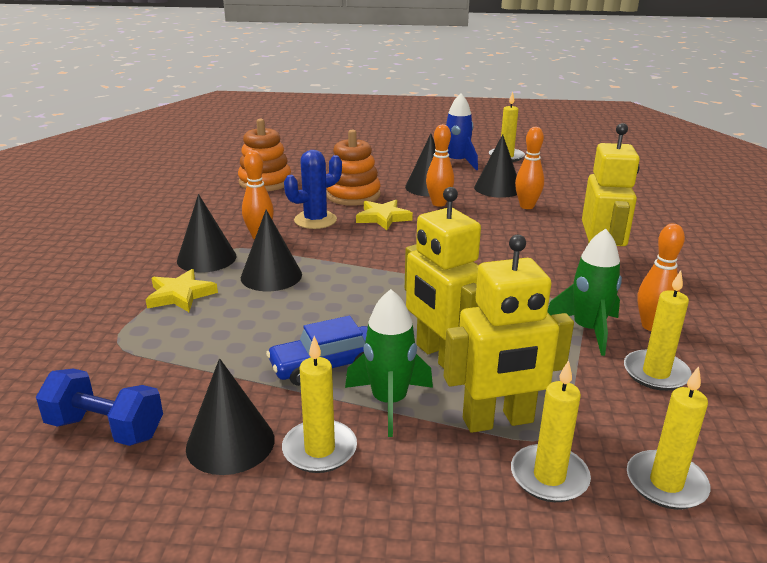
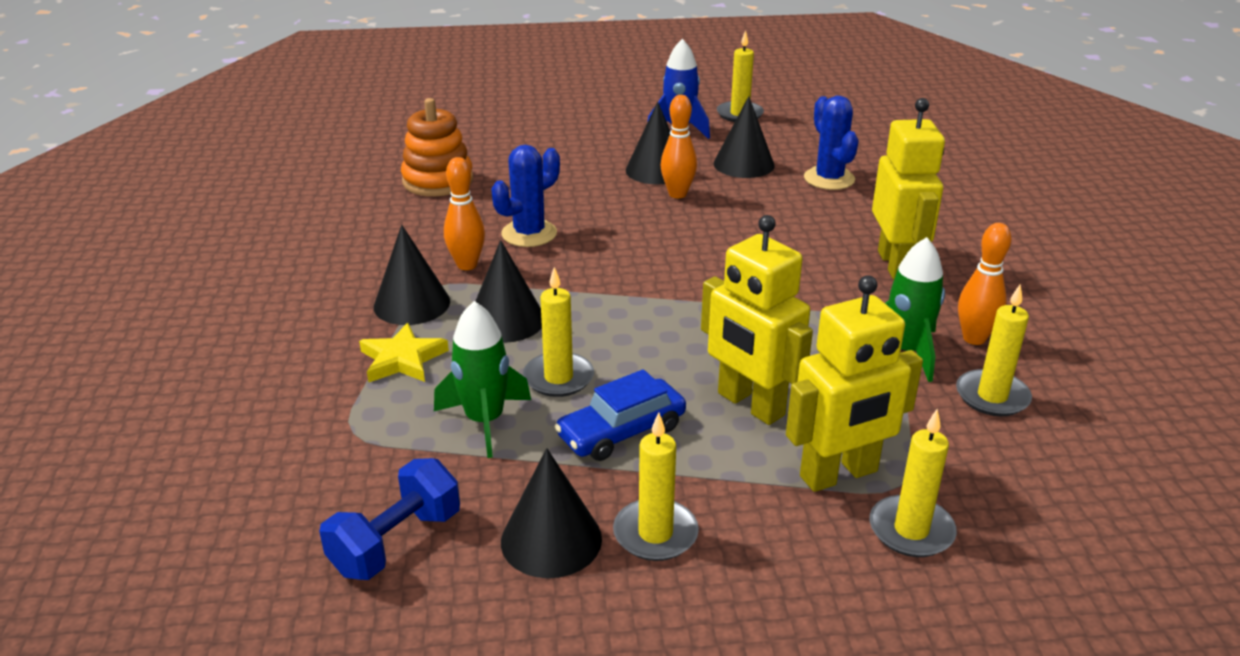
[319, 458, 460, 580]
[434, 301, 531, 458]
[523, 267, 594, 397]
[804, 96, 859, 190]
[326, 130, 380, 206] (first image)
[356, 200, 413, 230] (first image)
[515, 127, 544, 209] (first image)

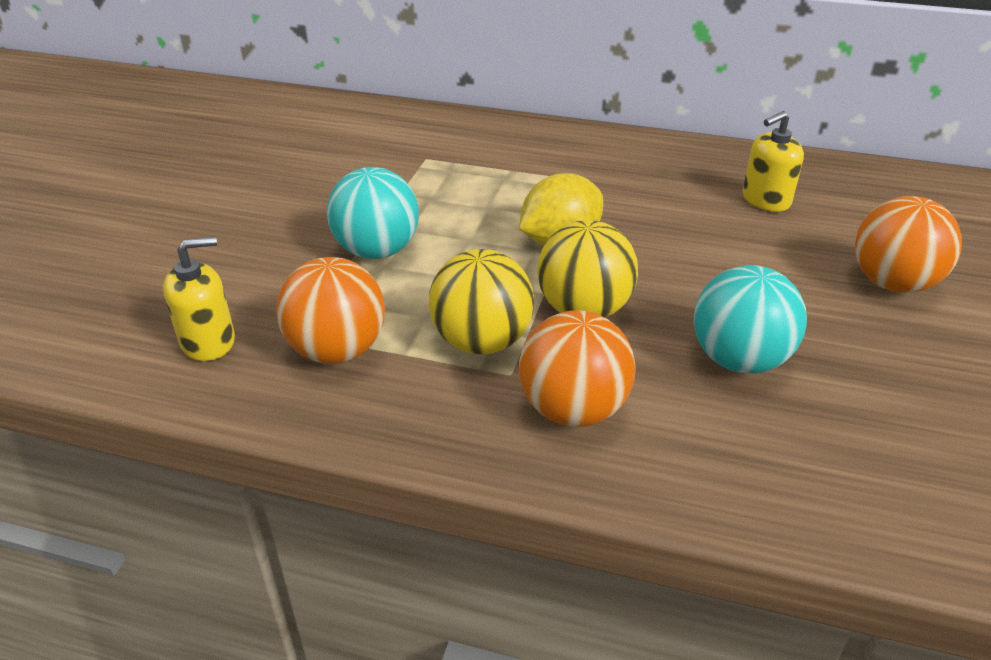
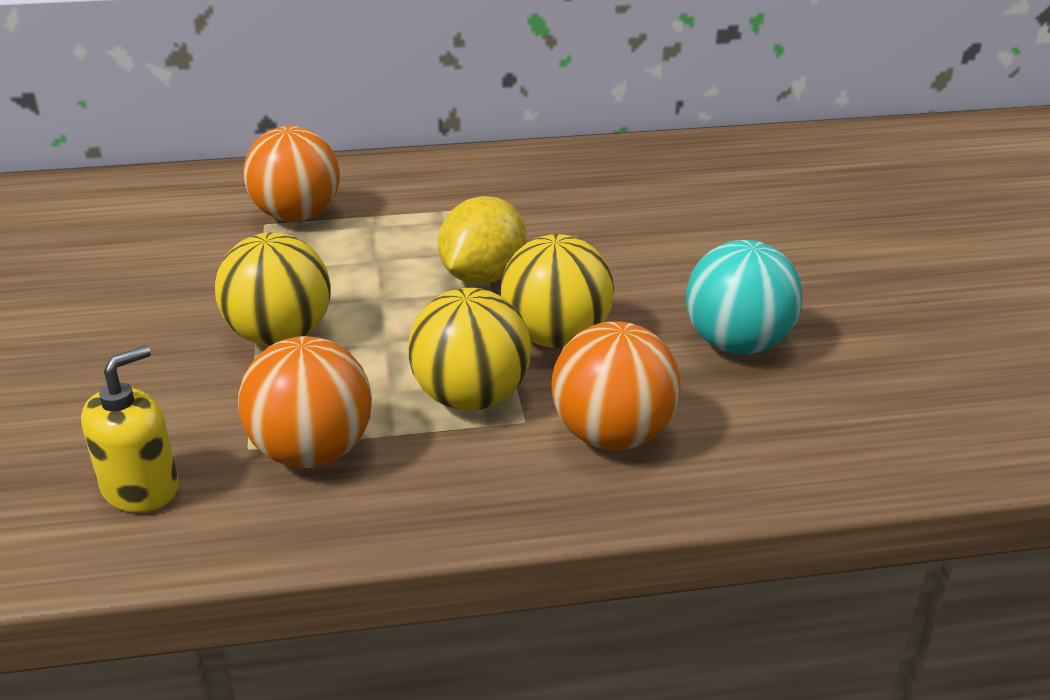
[215, 233, 331, 346]
[244, 126, 340, 222]
[742, 111, 804, 212] (first image)

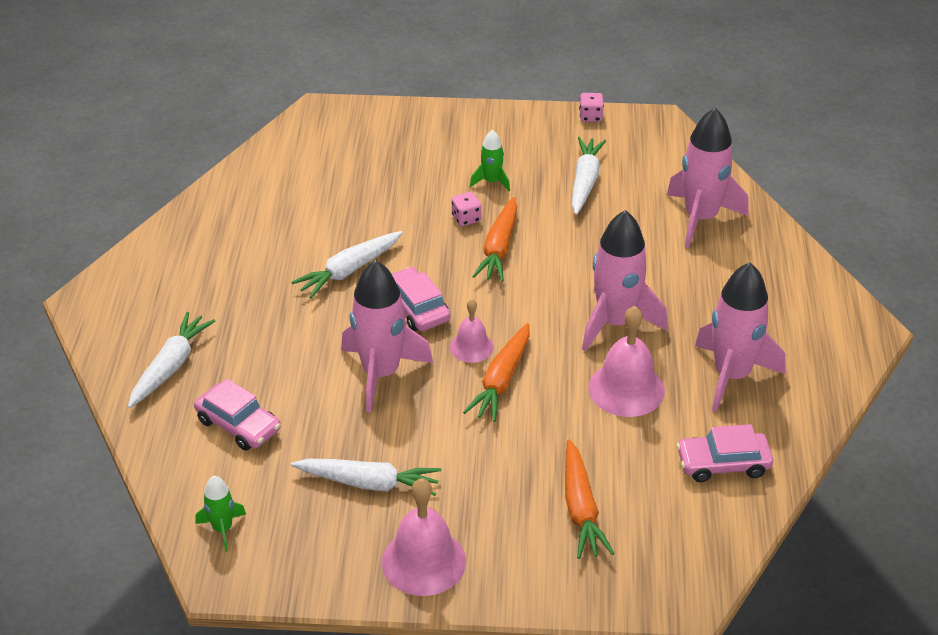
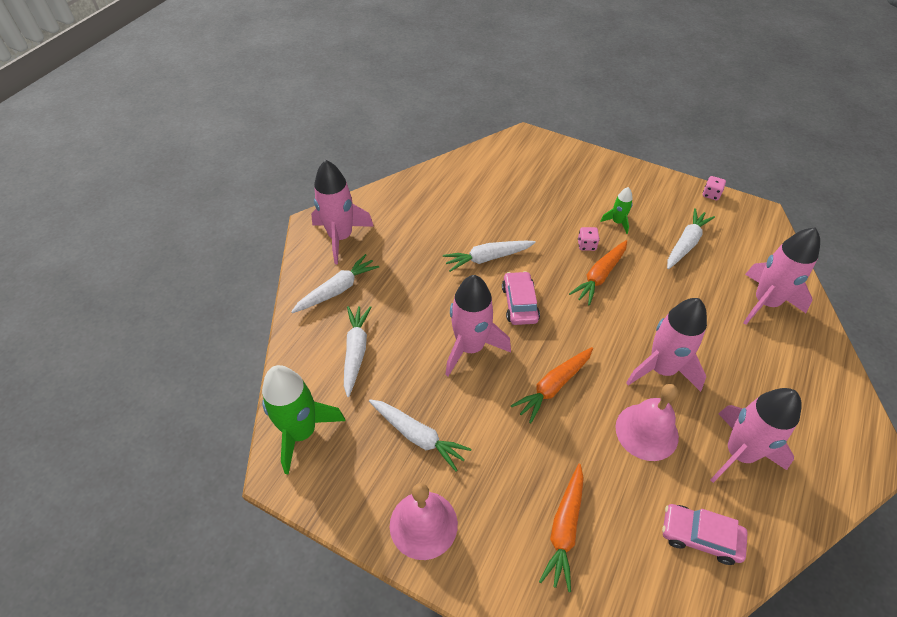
[262, 365, 346, 474]
[311, 160, 374, 264]
[344, 306, 371, 397]
[450, 299, 494, 363] (first image)

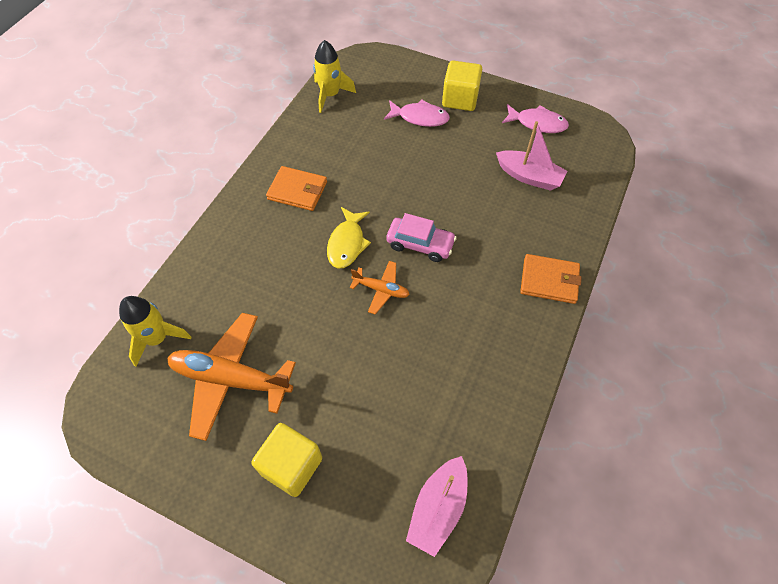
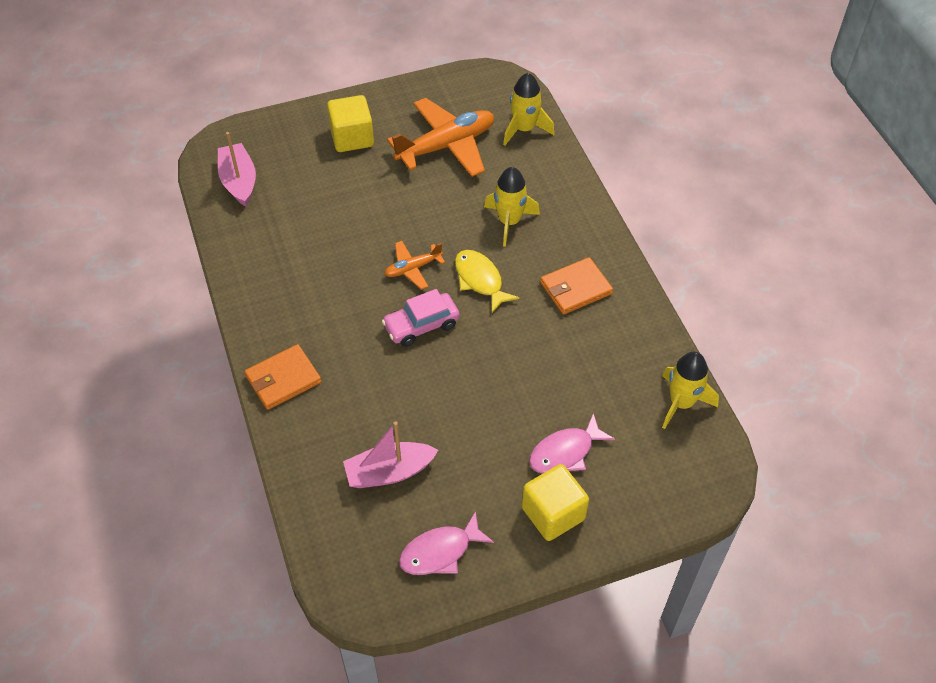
[484, 167, 540, 247]

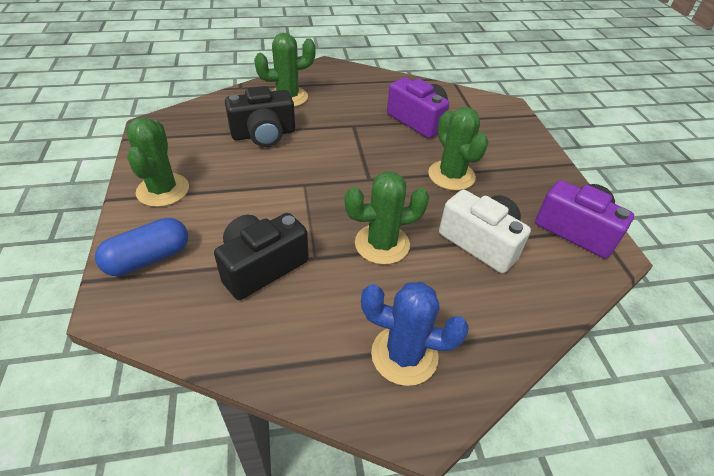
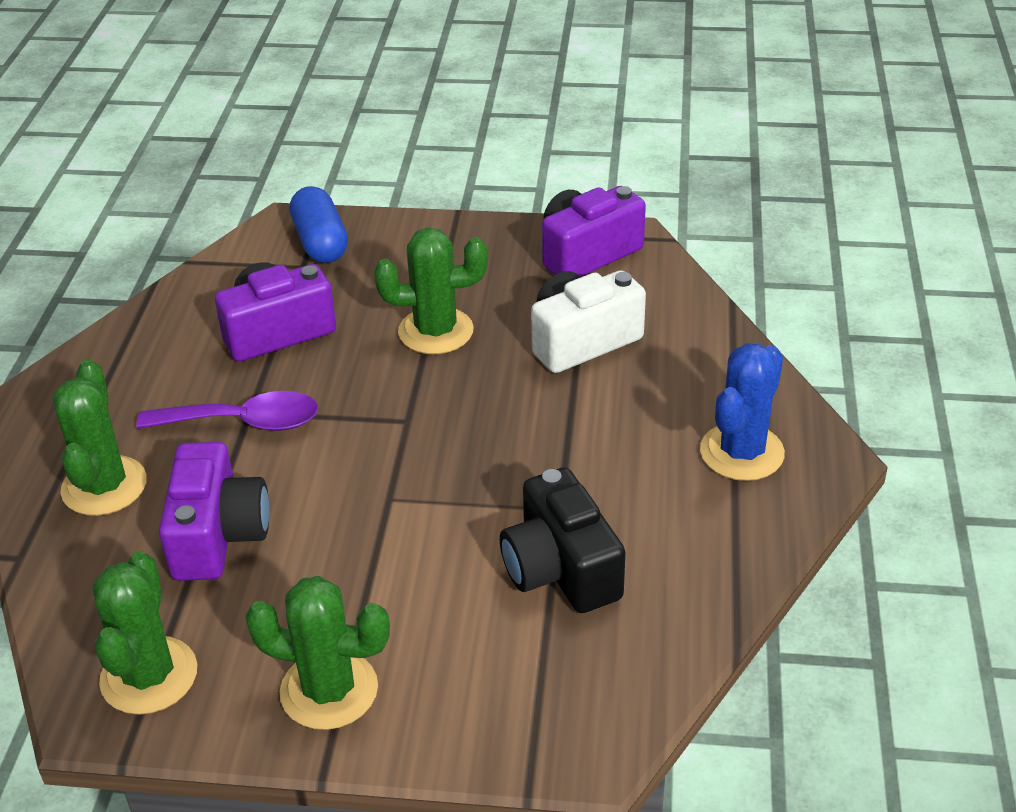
[92, 551, 197, 715]
[136, 391, 318, 431]
[159, 442, 269, 581]
[289, 186, 348, 263]

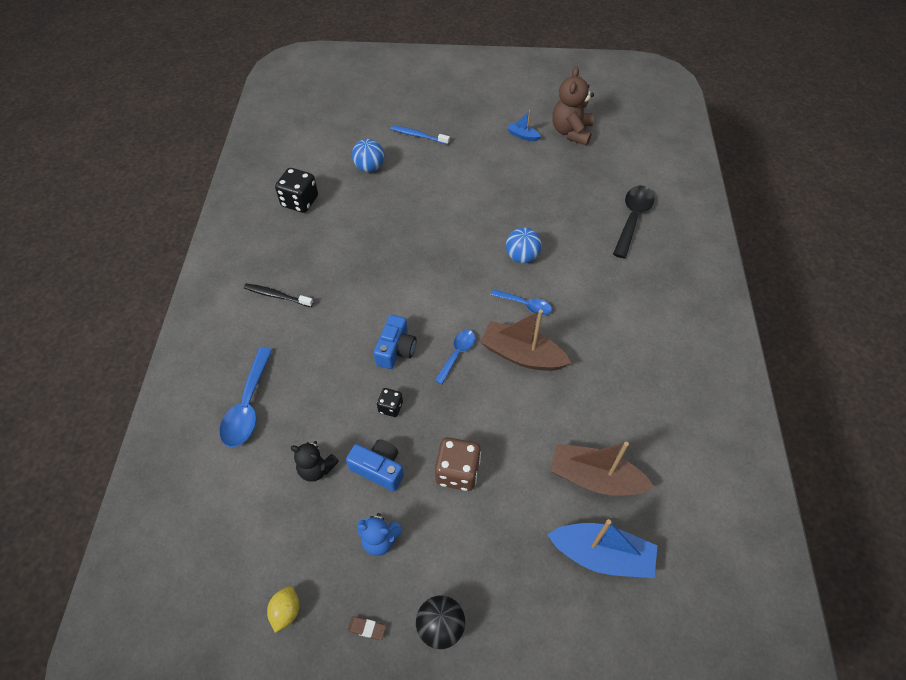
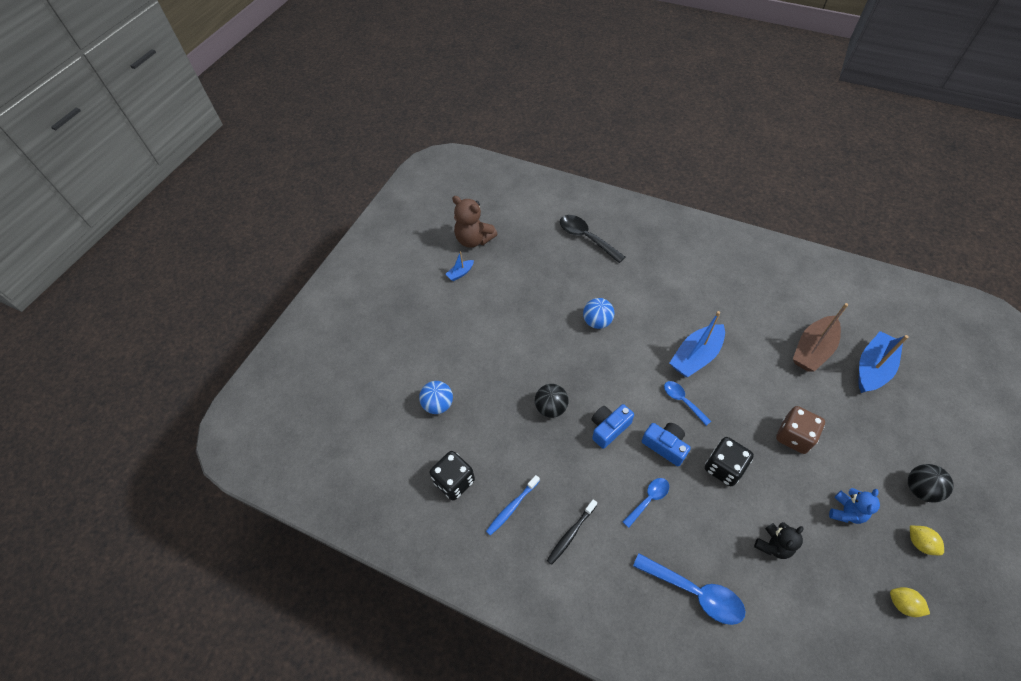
[486, 475, 540, 536]
[535, 384, 569, 418]
[592, 404, 634, 449]
[623, 478, 669, 528]
[670, 311, 725, 377]
[705, 437, 754, 486]
[910, 526, 944, 555]

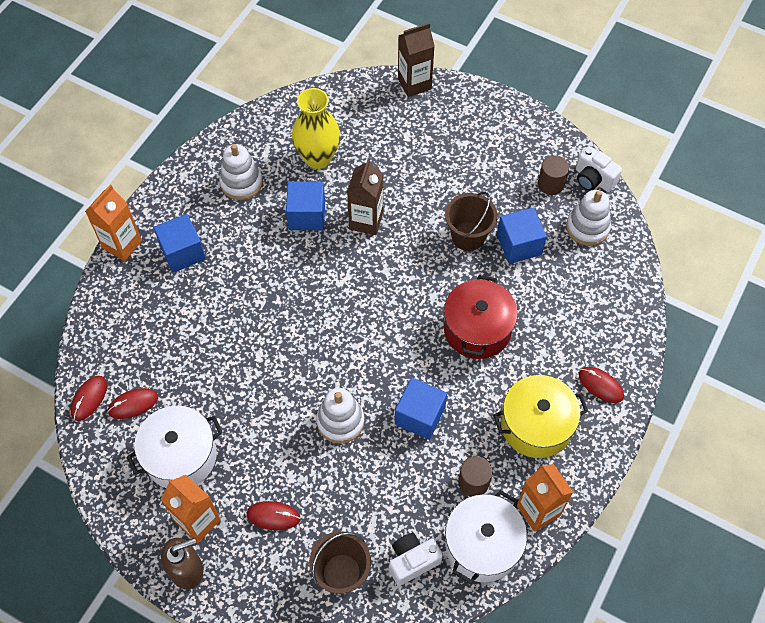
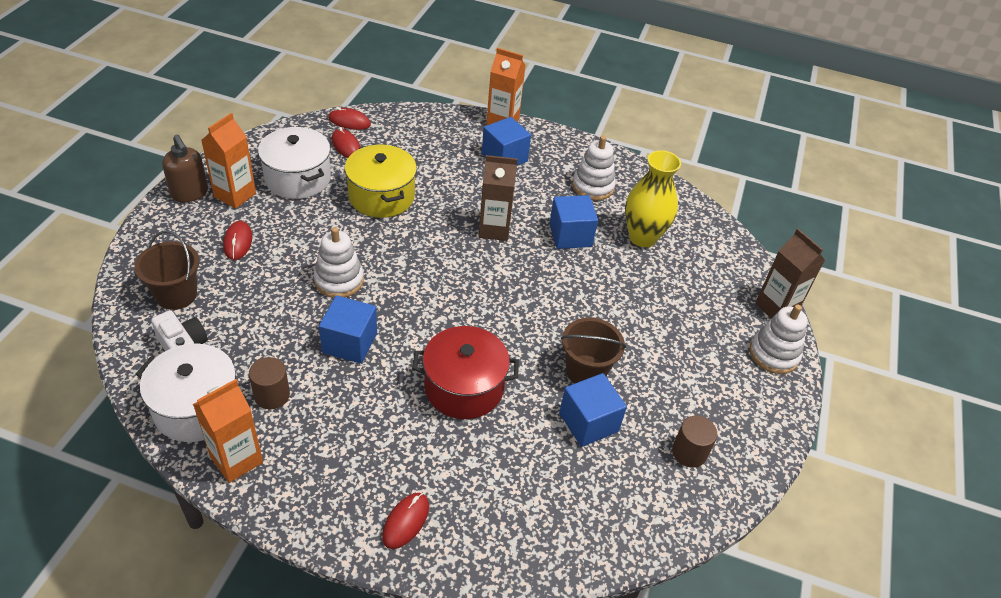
[345, 144, 417, 218]
[478, 155, 518, 241]
[749, 304, 808, 374]
[576, 146, 622, 192] (first image)

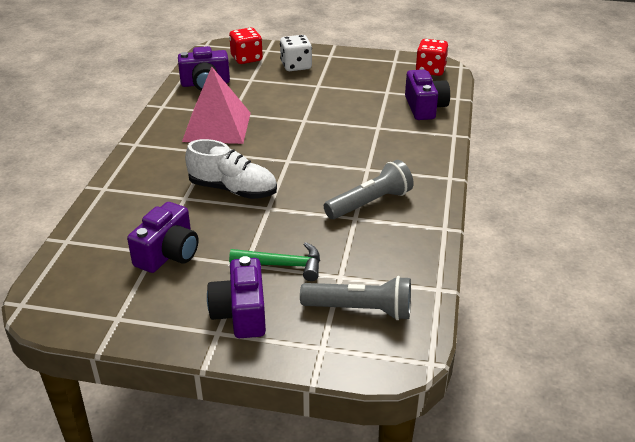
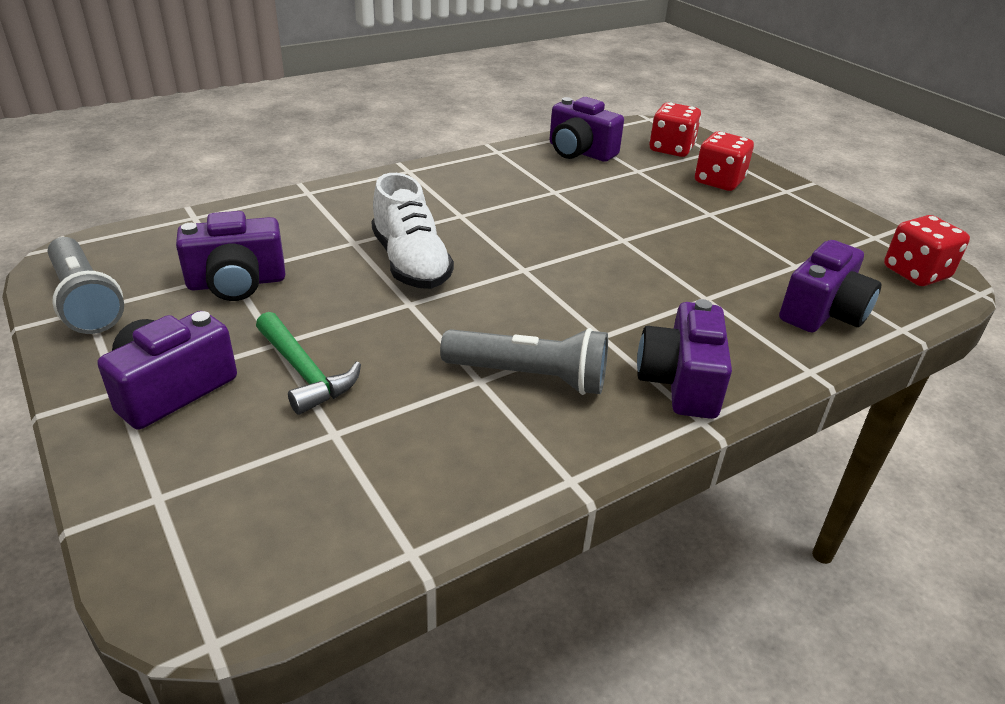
[48, 237, 124, 334]
[637, 299, 732, 419]
[695, 131, 754, 191]
[182, 67, 251, 144] (first image)

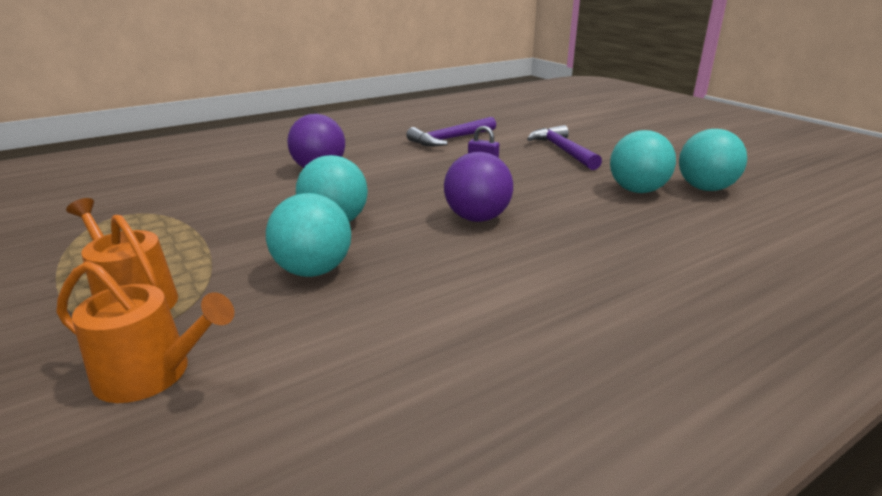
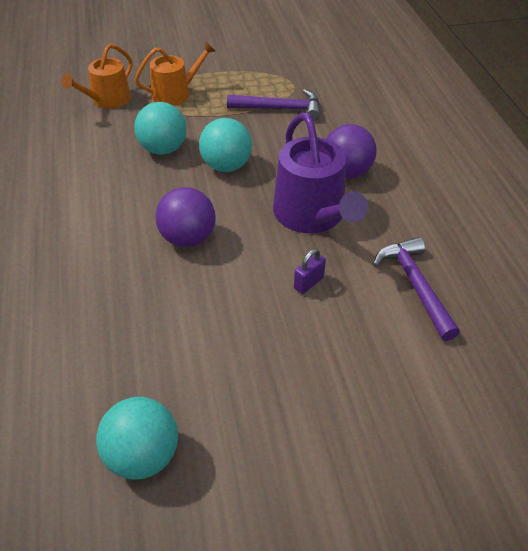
[227, 89, 320, 121]
[273, 113, 368, 233]
[610, 130, 676, 193] (first image)

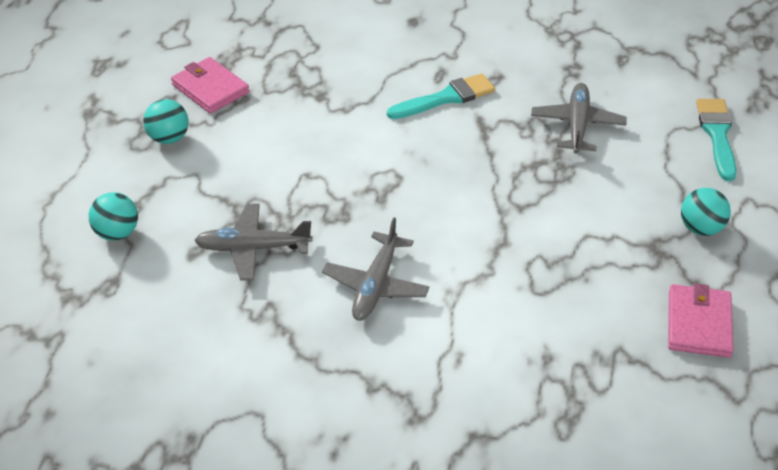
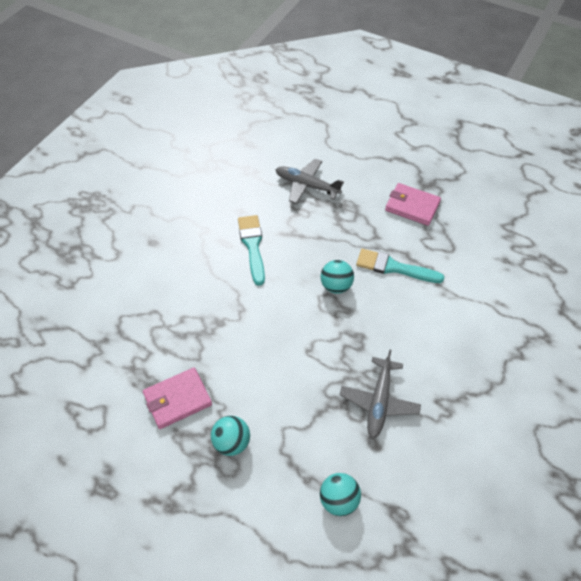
[320, 260, 354, 294]
[356, 249, 444, 283]
[385, 183, 441, 226]
[322, 218, 429, 321] (first image)

